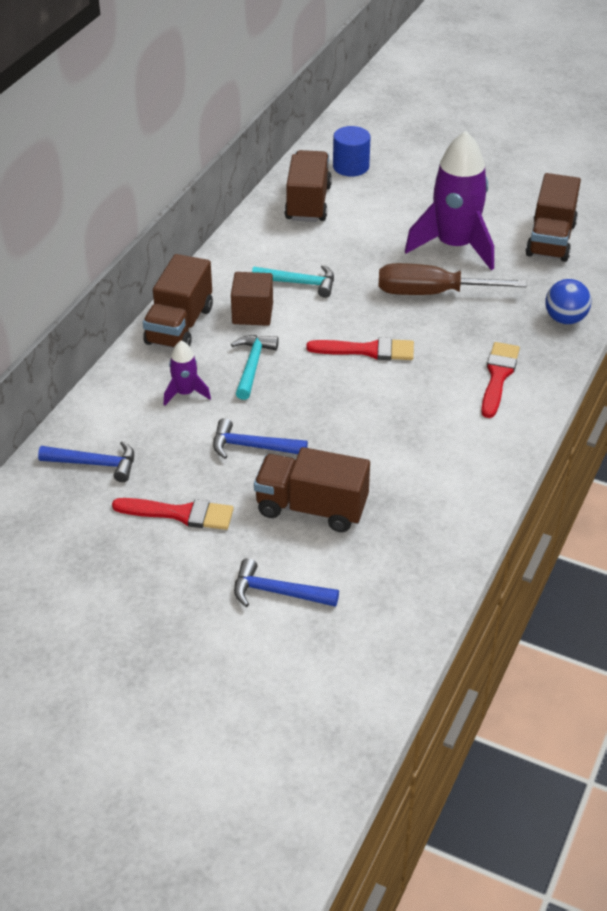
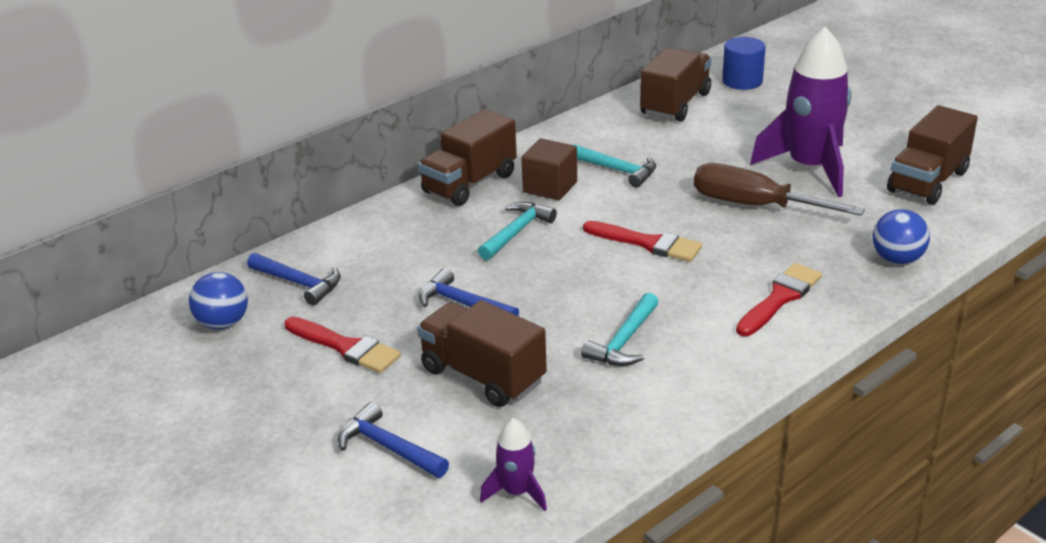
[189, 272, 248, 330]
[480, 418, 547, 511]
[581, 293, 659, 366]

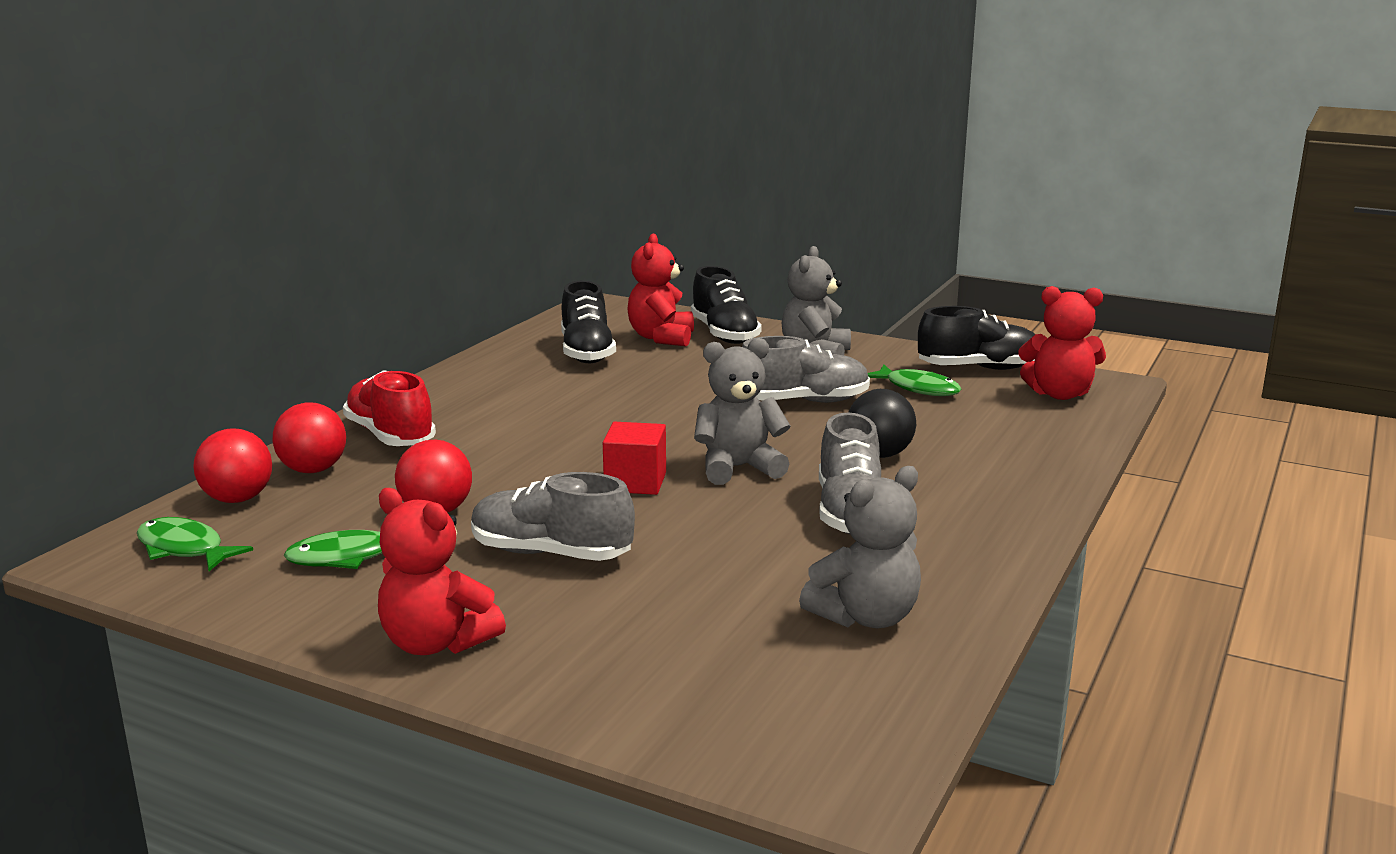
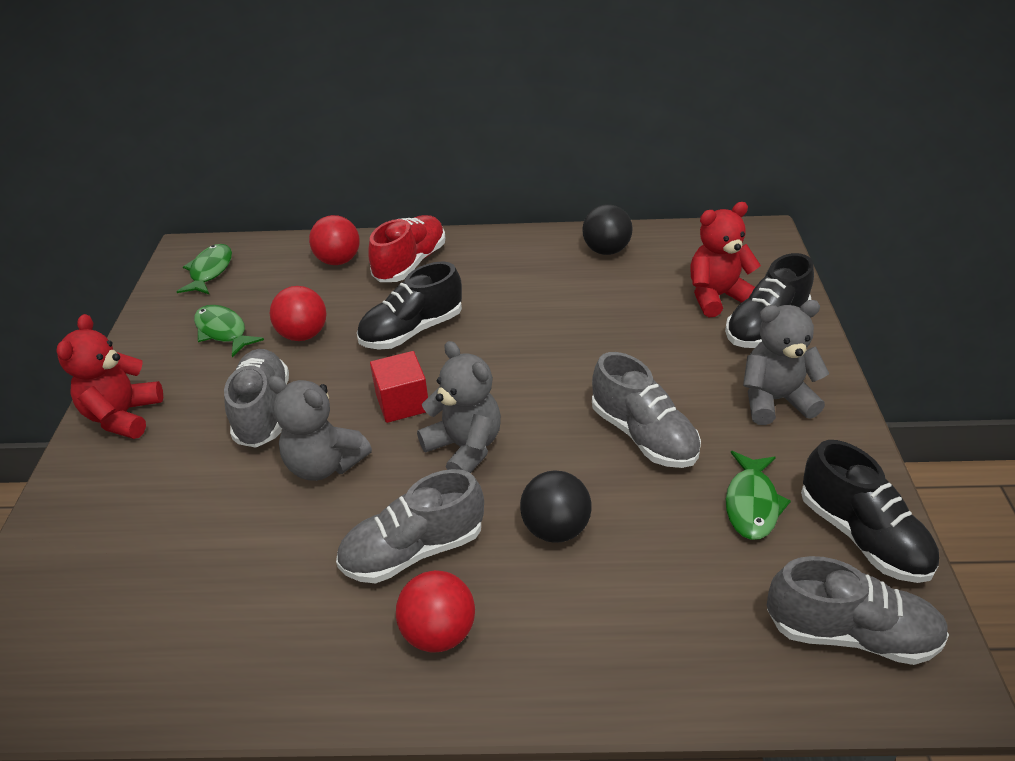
[268, 375, 372, 481]
[357, 261, 462, 349]
[396, 570, 475, 652]
[582, 204, 633, 255]
[767, 556, 949, 665]

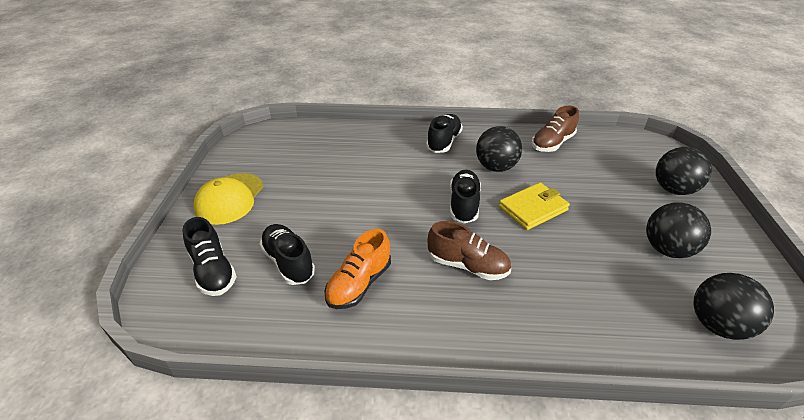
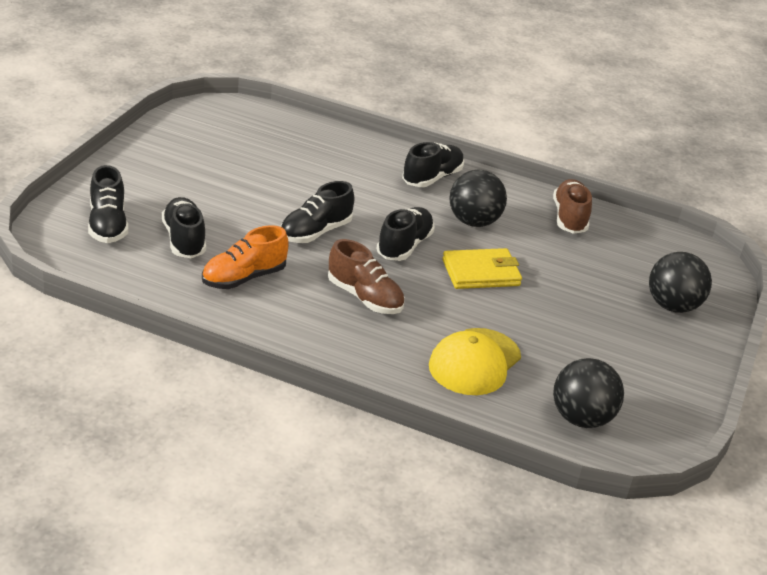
[281, 181, 354, 243]
[429, 328, 521, 395]
[553, 179, 592, 234]
[646, 202, 711, 258] (first image)

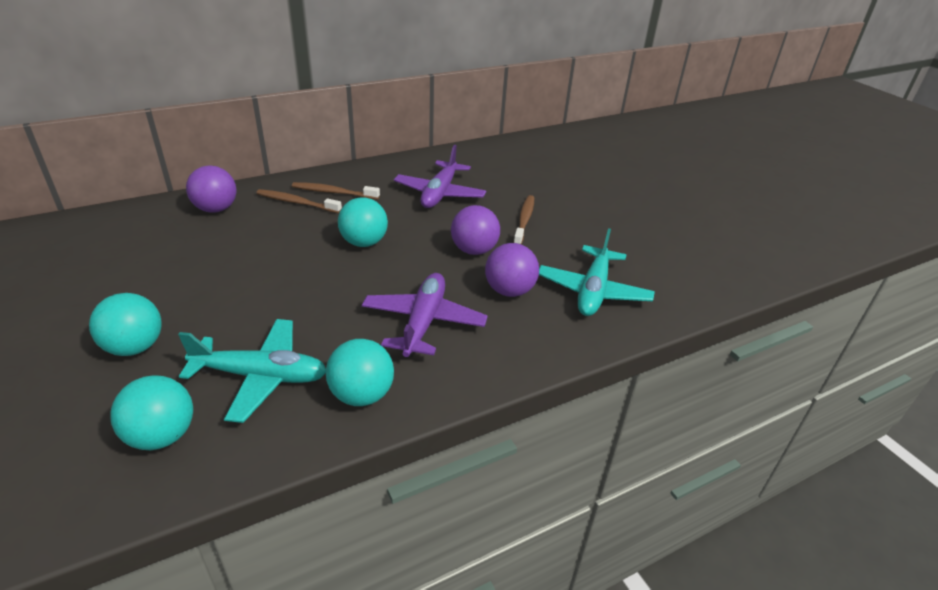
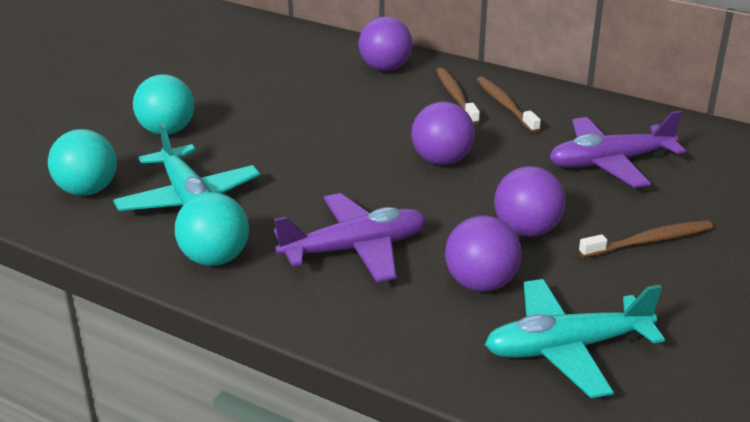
[411, 102, 475, 165]

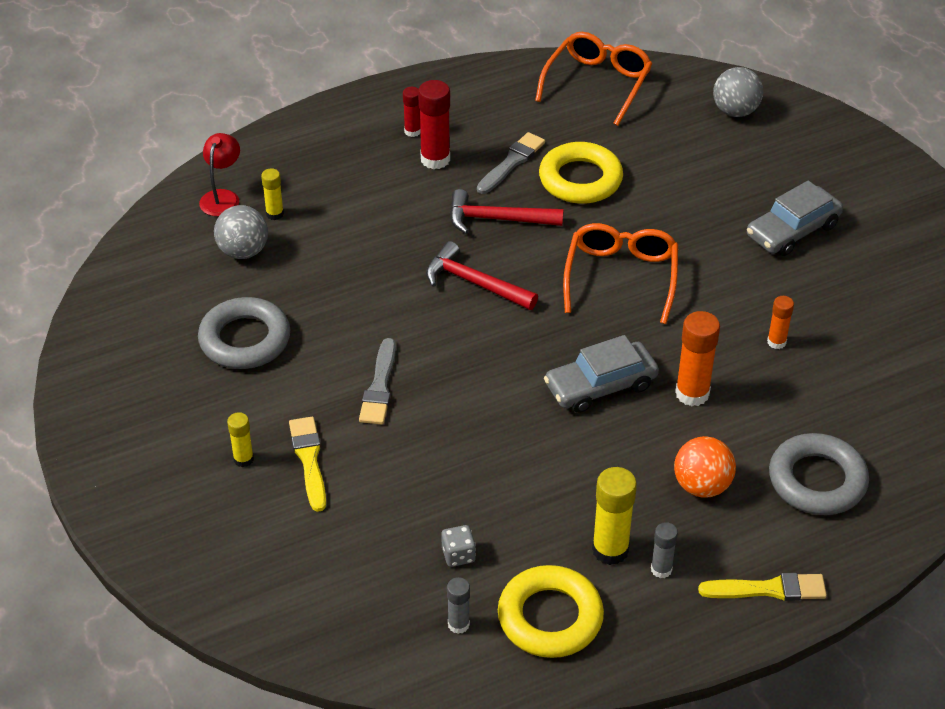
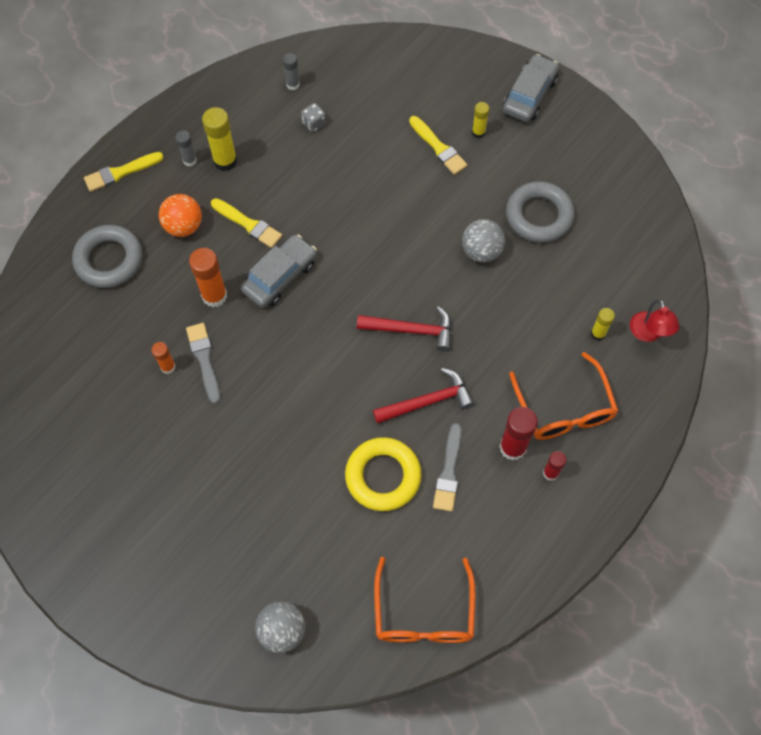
[186, 323, 221, 404]
[211, 198, 282, 248]
[462, 219, 505, 262]
[503, 54, 559, 122]
[509, 352, 618, 440]
[498, 565, 604, 658] (first image)

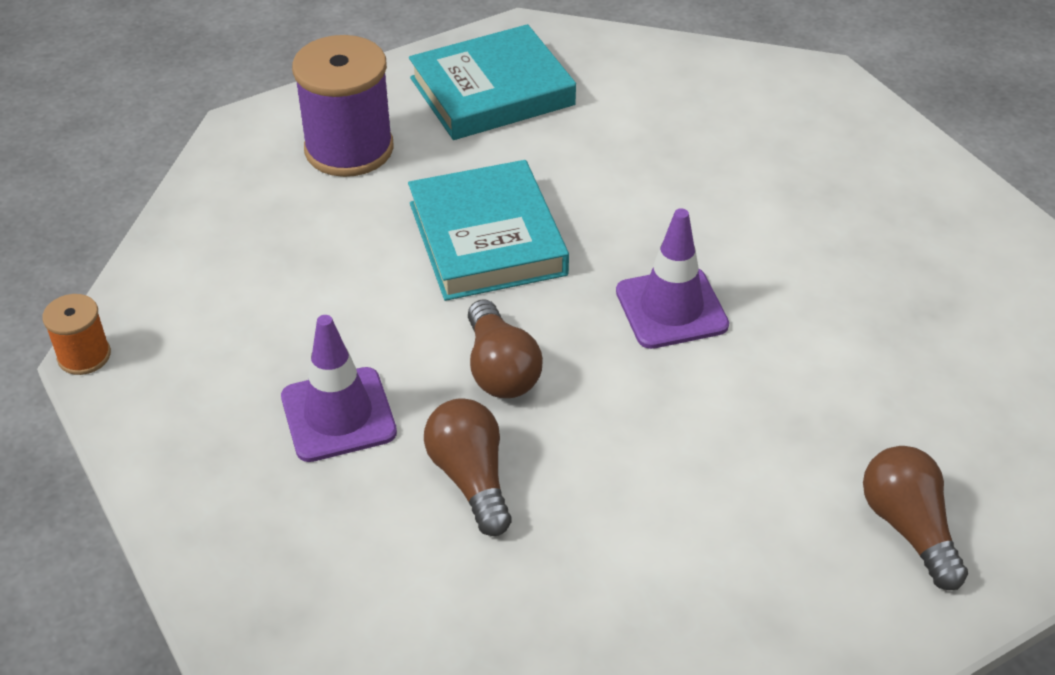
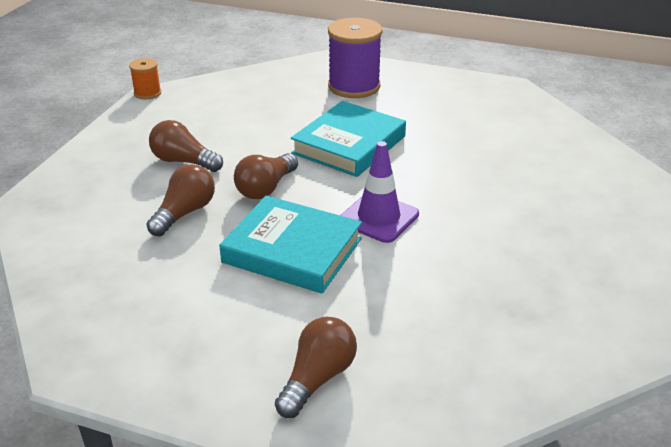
[149, 120, 223, 172]
[219, 196, 362, 294]

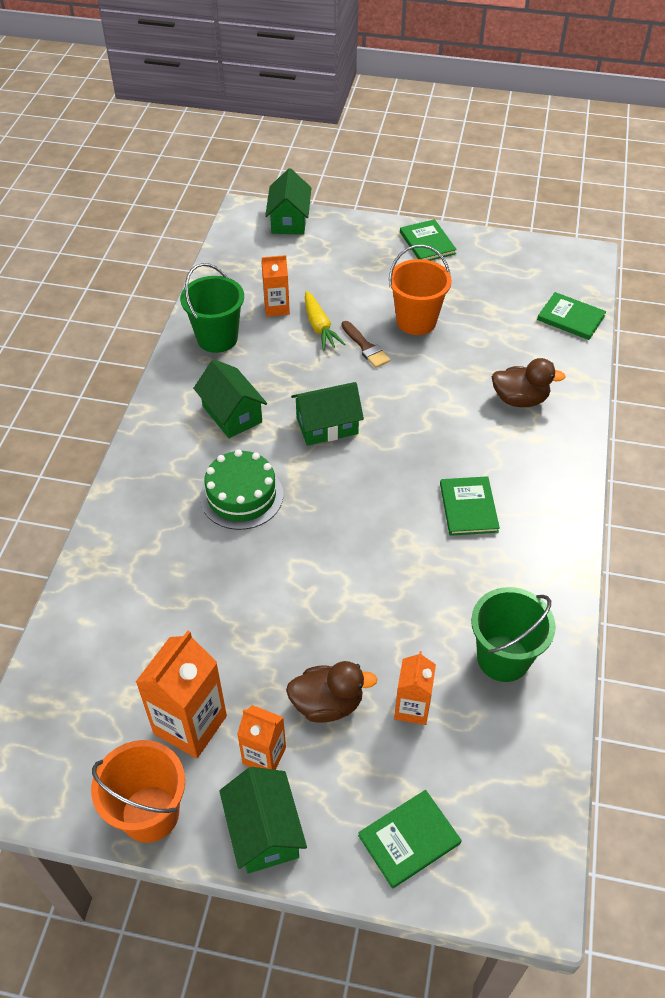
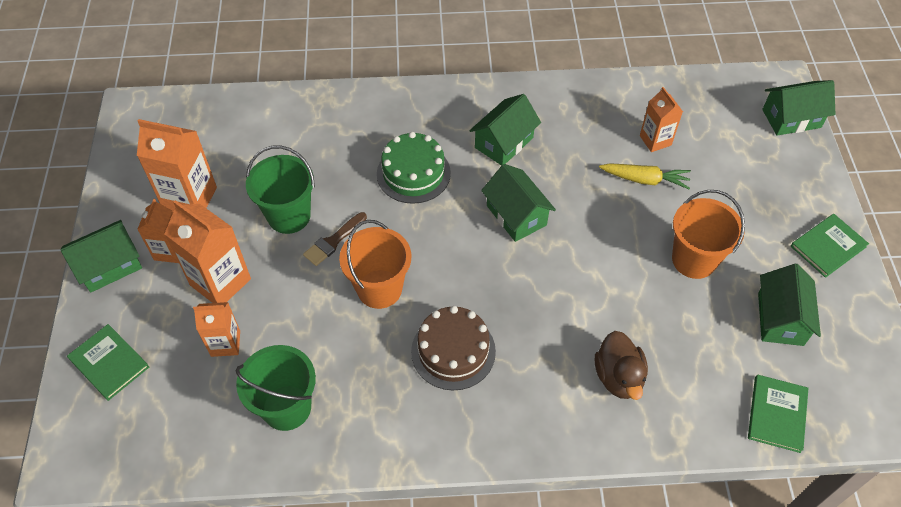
[165, 200, 251, 303]
[246, 146, 315, 234]
[303, 212, 367, 266]
[339, 220, 411, 309]
[411, 306, 496, 390]
[599, 163, 691, 189]
[758, 264, 821, 346]

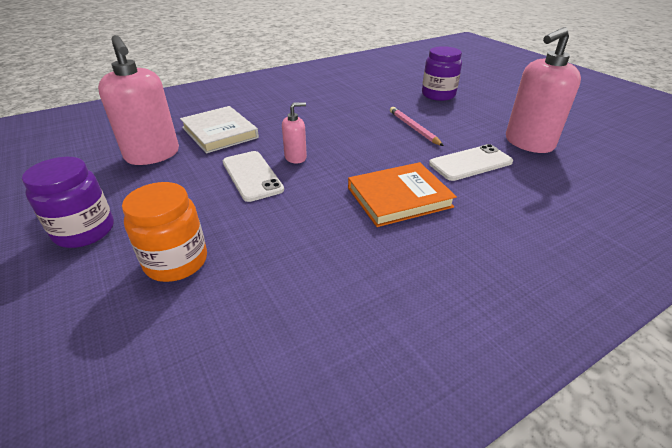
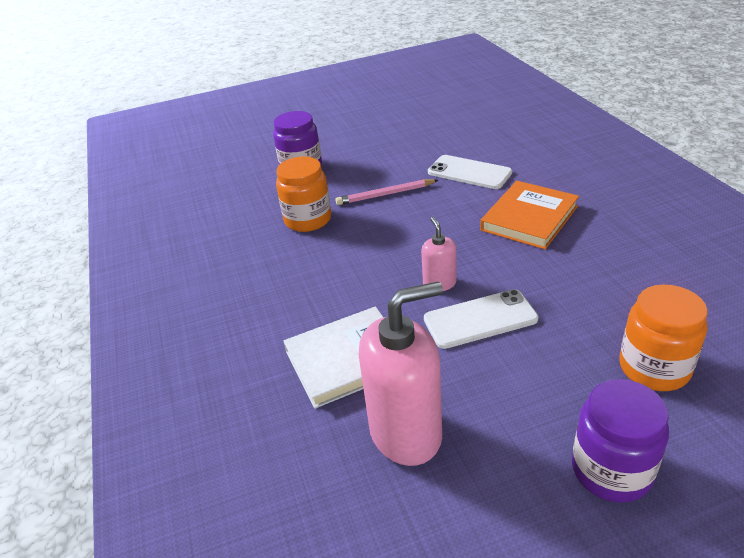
[276, 156, 331, 232]
[428, 155, 512, 189]
[480, 181, 579, 249]
[506, 27, 581, 153] (first image)

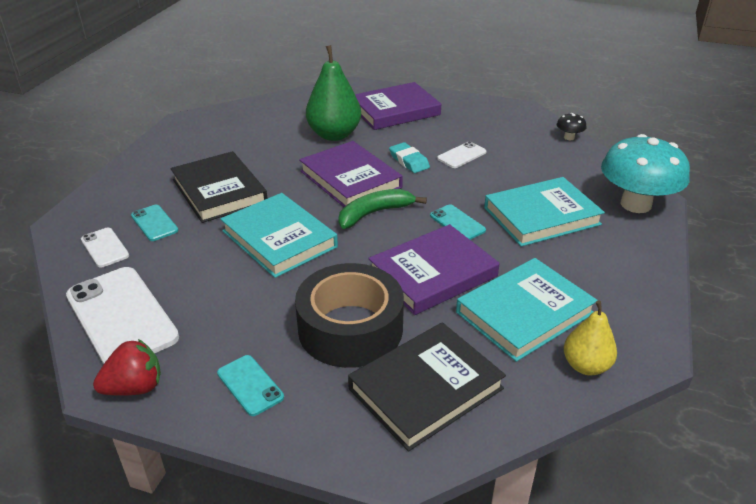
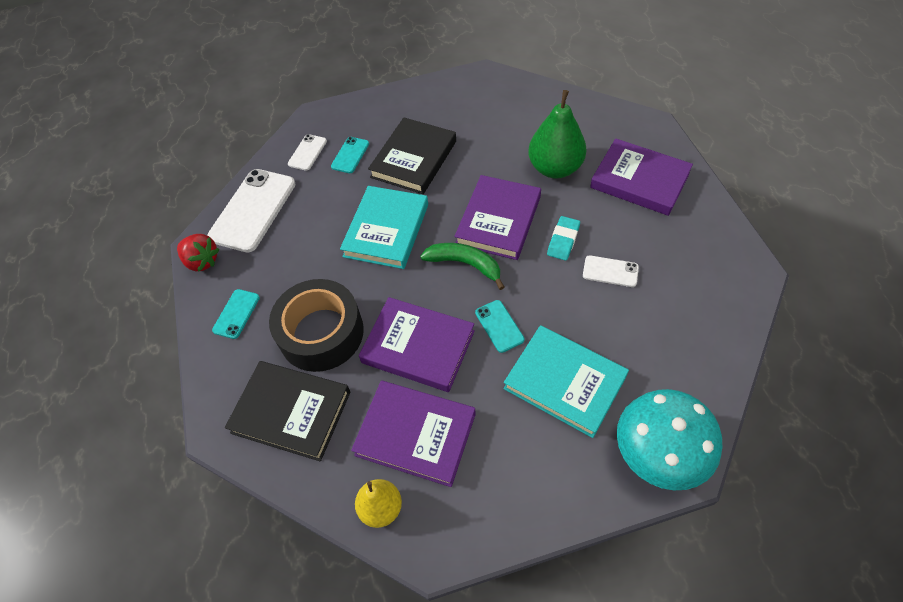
[351, 381, 476, 487]
[475, 300, 525, 353]
[557, 113, 586, 140] (first image)

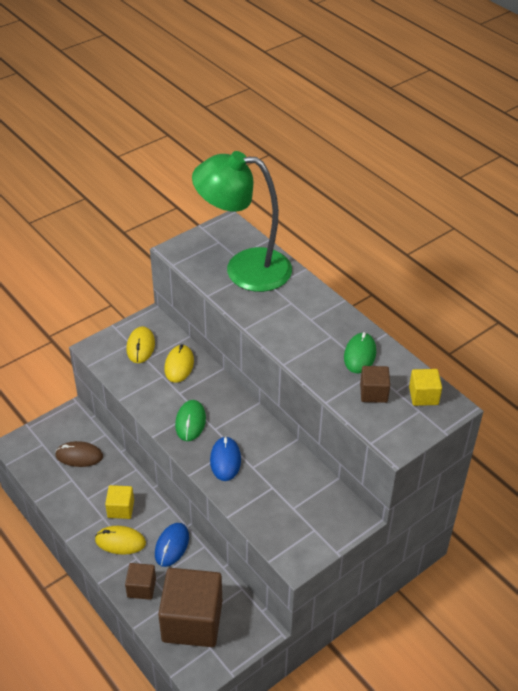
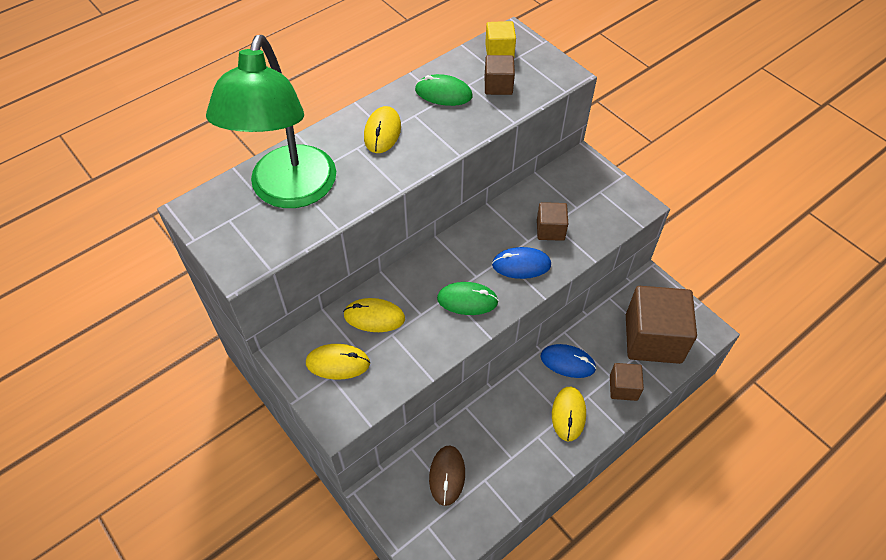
[364, 106, 401, 153]
[537, 202, 568, 241]
[105, 485, 134, 519] (first image)

